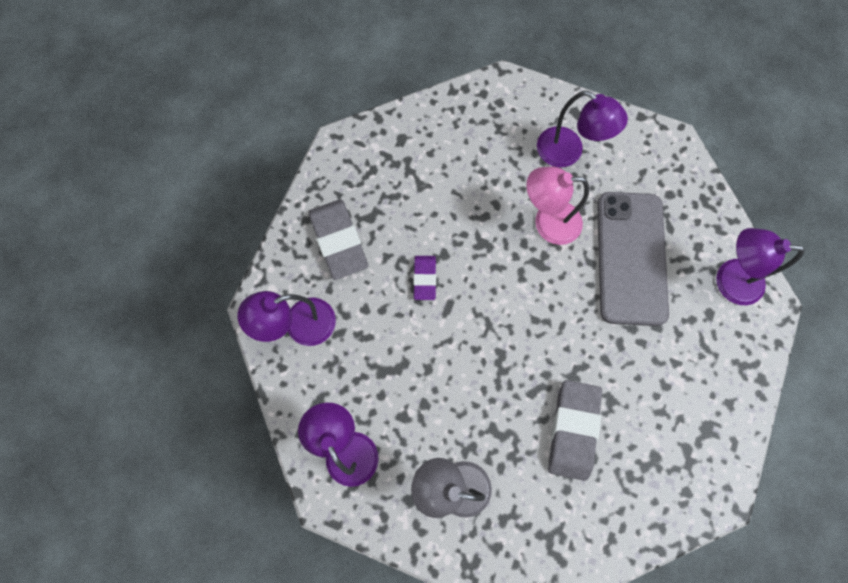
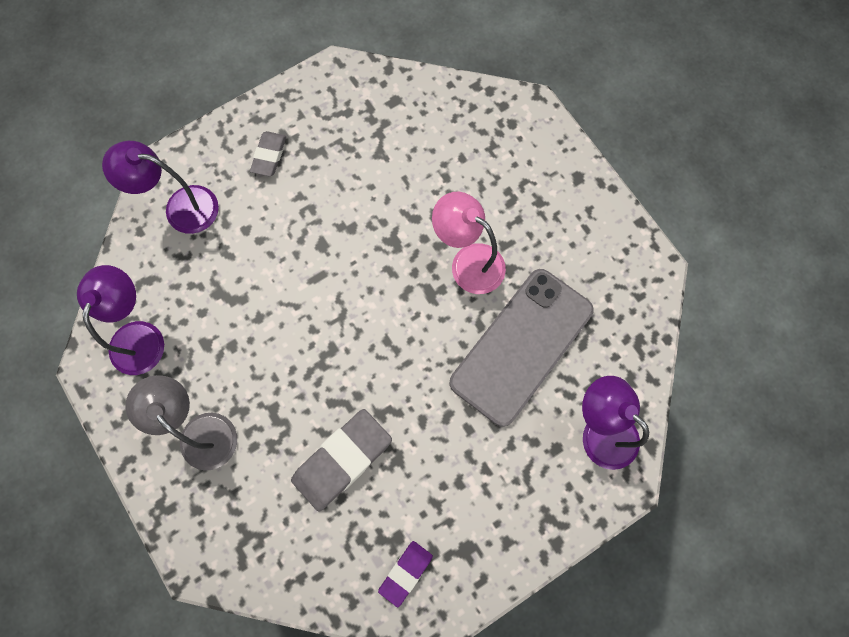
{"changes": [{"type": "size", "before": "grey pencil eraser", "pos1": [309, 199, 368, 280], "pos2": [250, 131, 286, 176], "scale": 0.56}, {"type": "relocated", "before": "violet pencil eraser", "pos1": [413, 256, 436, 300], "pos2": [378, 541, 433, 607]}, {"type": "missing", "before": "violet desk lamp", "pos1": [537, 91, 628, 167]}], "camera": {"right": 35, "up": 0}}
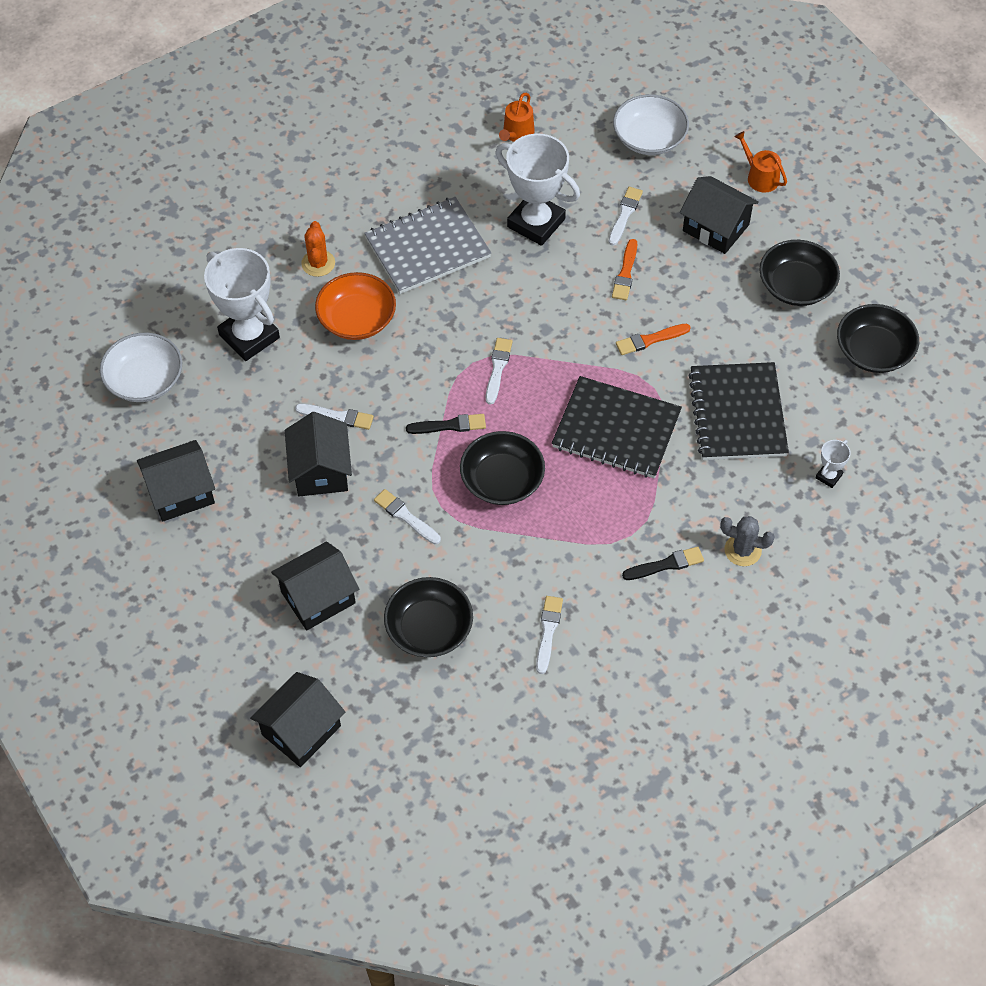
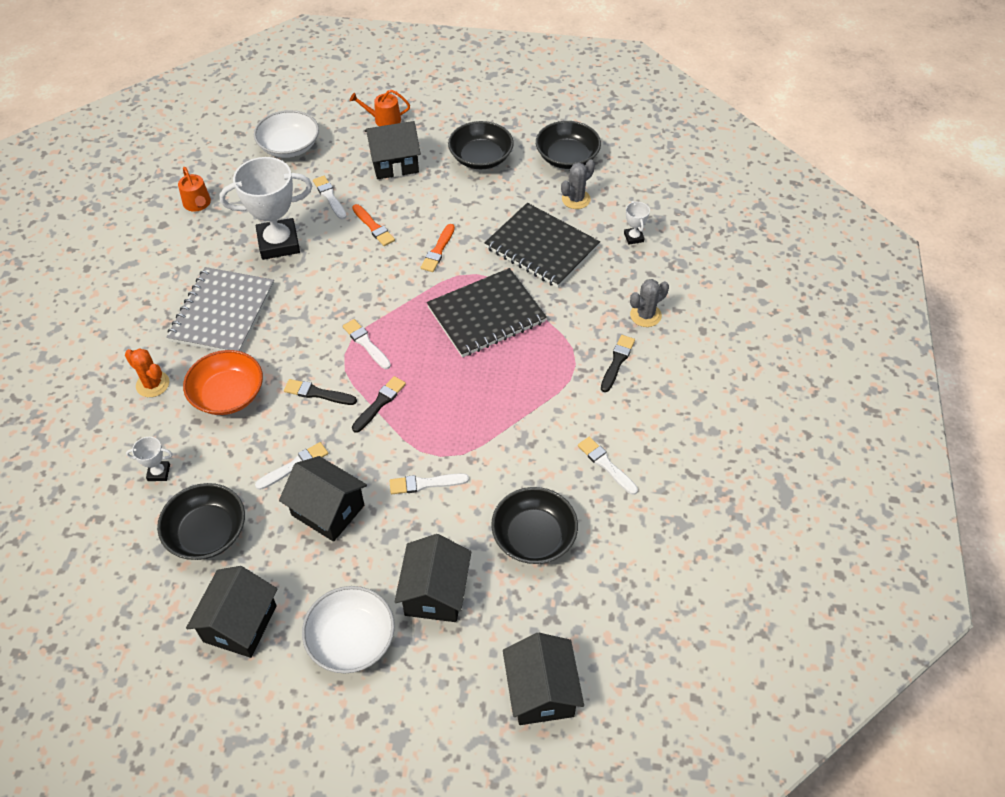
{"changes": [{"type": "relocated", "before": "white deep dish", "pos1": [100, 332, 182, 402], "pos2": [302, 586, 395, 673]}, {"type": "size", "before": "white prize cup", "pos1": [204, 248, 280, 361], "pos2": [126, 437, 172, 481], "scale": 0.43}, {"type": "relocated", "before": "black deep dish", "pos1": [460, 431, 545, 505], "pos2": [157, 483, 245, 560]}, {"type": "appeared", "after": "black paintbrush", "pos2": [284, 379, 357, 405]}, {"type": "appeared", "after": "grey prickly plant", "pos2": [561, 160, 595, 209]}], "camera": {"right": -50, "up": -5}}
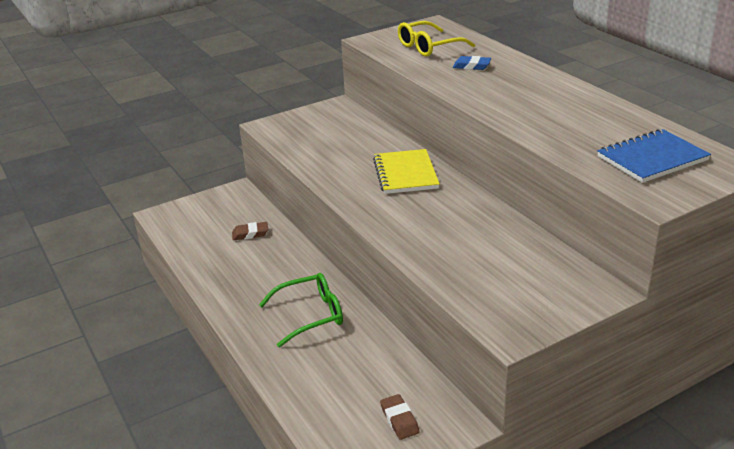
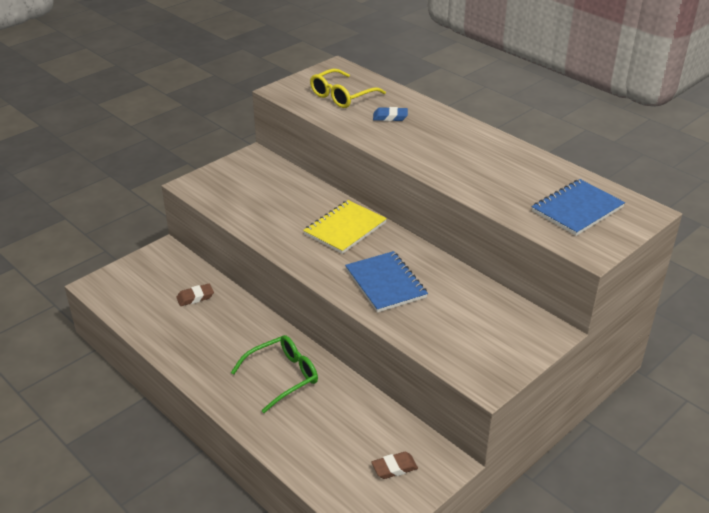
{"changes": [{"type": "spun", "before": "golden notepad", "pos1": [373, 149, 440, 194], "pos2": [303, 200, 387, 254], "turn": 60}, {"type": "spun", "before": "russet pencil eraser", "pos1": [380, 394, 420, 440], "pos2": [372, 452, 418, 479], "turn": -75}, {"type": "appeared", "after": "royal blue notepad", "pos2": [345, 251, 428, 313]}], "camera": {"right": -15, "up": 5}}
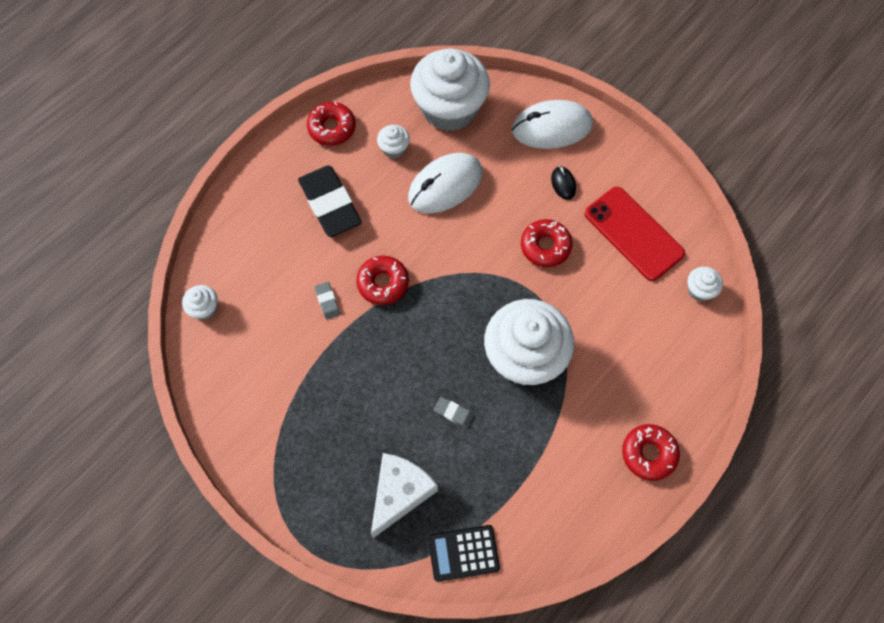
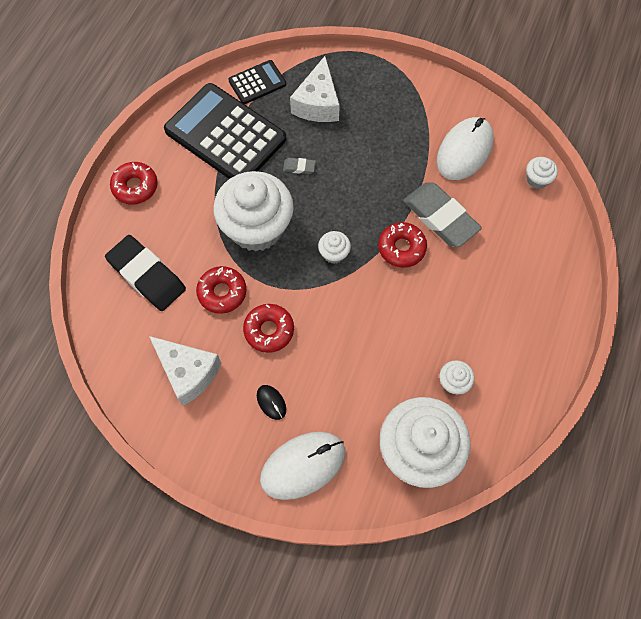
{"changes": [{"type": "relocated", "before": "black pencil eraser", "pos1": [298, 165, 362, 237], "pos2": [105, 235, 186, 311]}, {"type": "relocated", "before": "crimson glazed donut", "pos1": [307, 102, 356, 146], "pos2": [196, 266, 246, 314]}, {"type": "size", "before": "grey pencil eraser", "pos1": [314, 282, 340, 320], "pos2": [403, 182, 482, 247], "scale": 2.39}, {"type": "relocated", "before": "white computer mouse", "pos1": [408, 153, 483, 213], "pos2": [437, 117, 494, 180]}, {"type": "exchanged", "before": "crimson mobile phone", "after": "white piece of cheese", "pos1": [584, 187, 685, 281], "pos2": [149, 336, 221, 406]}, {"type": "relocated", "before": "white cupcake", "pos1": [687, 267, 723, 301], "pos2": [318, 231, 351, 264]}, {"type": "appeared", "after": "black calculator", "pos2": [164, 83, 286, 179]}], "camera": {"right": 160, "up": 0}}
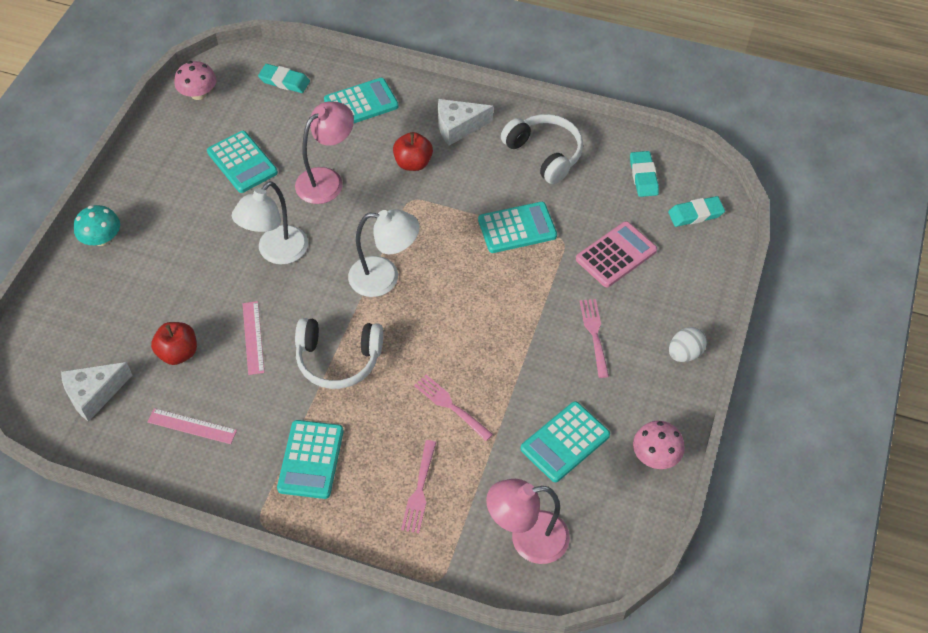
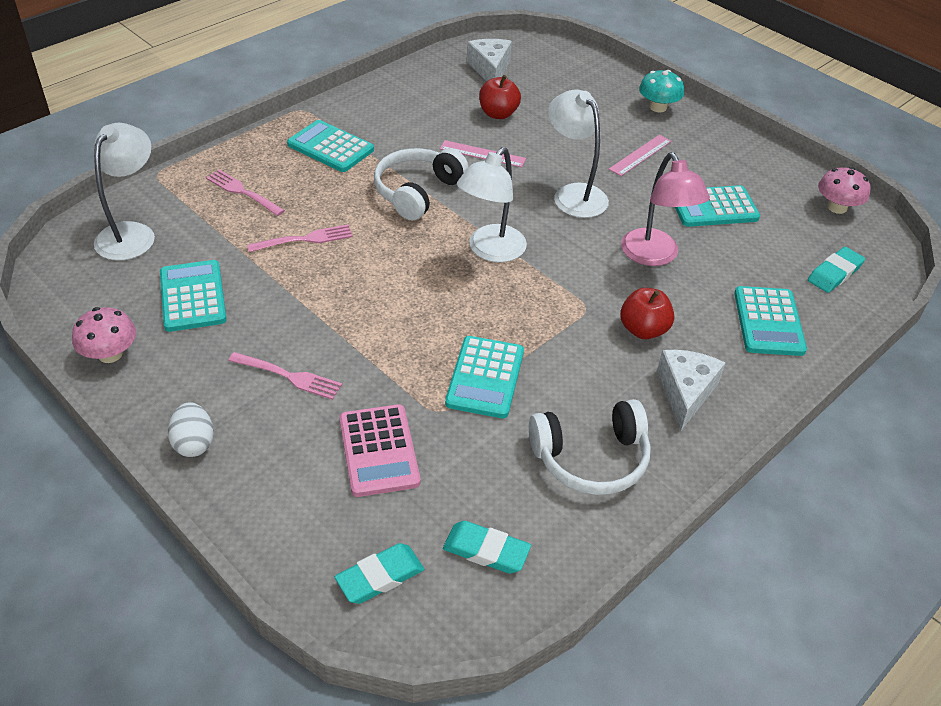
{"changes": [{"type": "relocated", "before": "rosy ruler", "pos1": [147, 408, 237, 444], "pos2": [609, 135, 672, 176]}, {"type": "colour", "before": "rosy desk lamp", "after": "white desk lamp", "pos1": [486, 479, 570, 564], "pos2": [94, 123, 155, 261]}, {"type": "spun", "before": "aqua pencil eraser", "pos1": [668, 196, 725, 227], "pos2": [335, 543, 424, 604], "turn": 45}], "camera": {"right": 115, "up": -10}}
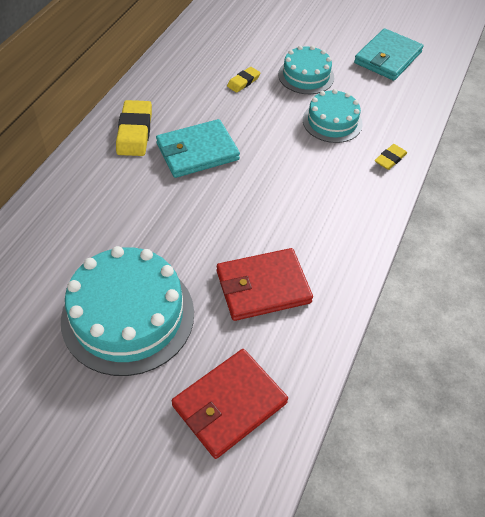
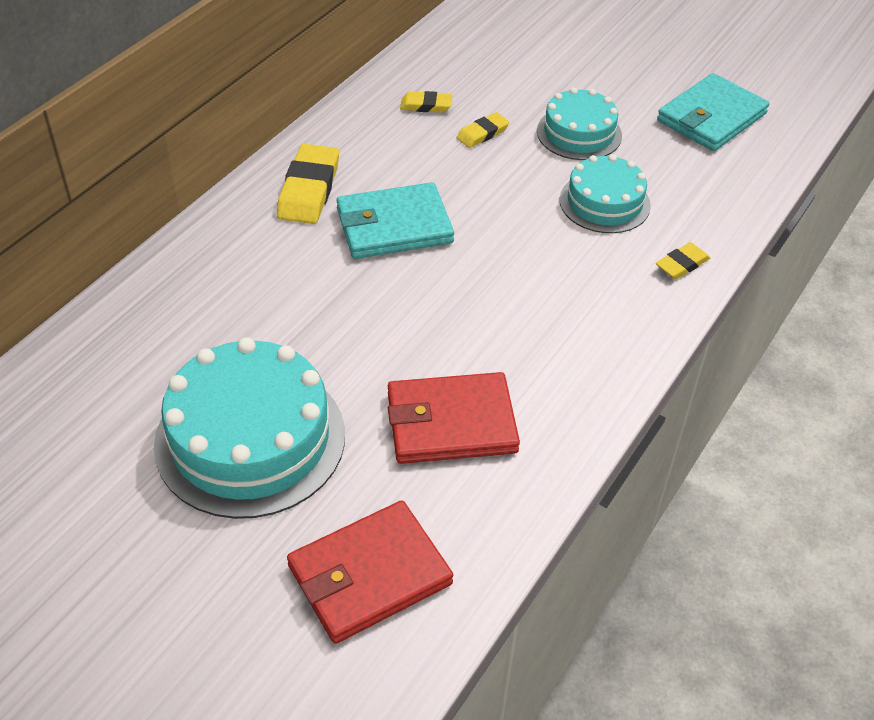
{"changes": [{"type": "appeared", "after": "golden pencil eraser", "pos2": [400, 91, 452, 113]}], "camera": {"right": 10, "up": -5}}
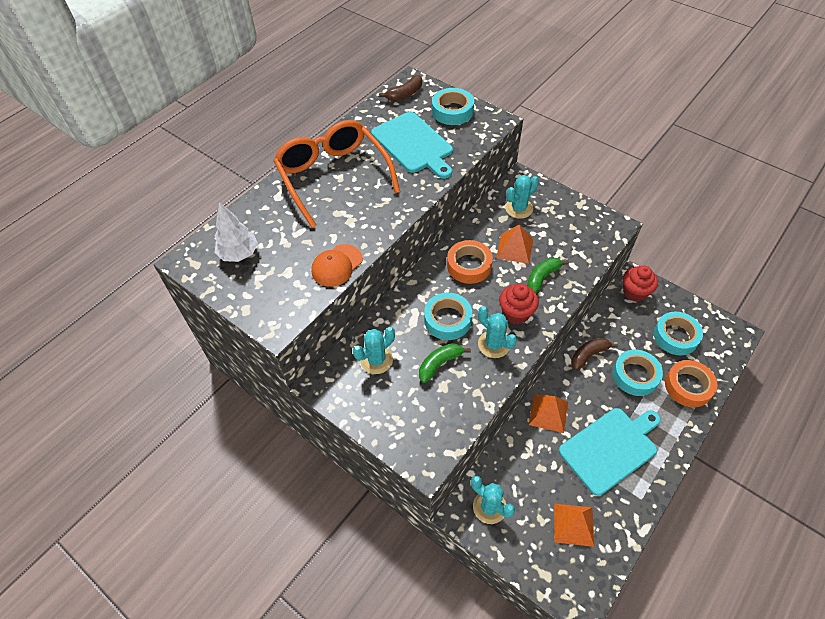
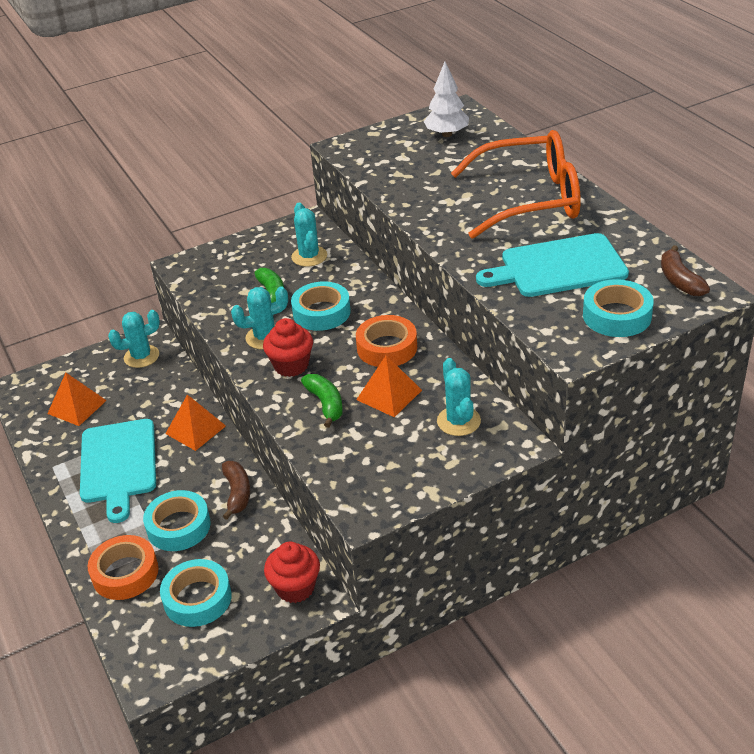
{"changes": [{"type": "missing", "before": "orange peaked cap", "pos1": [311, 244, 363, 287]}], "camera": {"right": 115, "up": -15}}
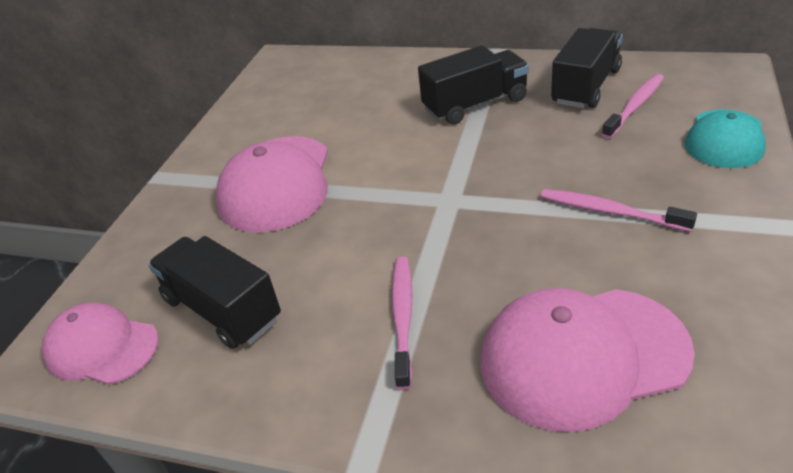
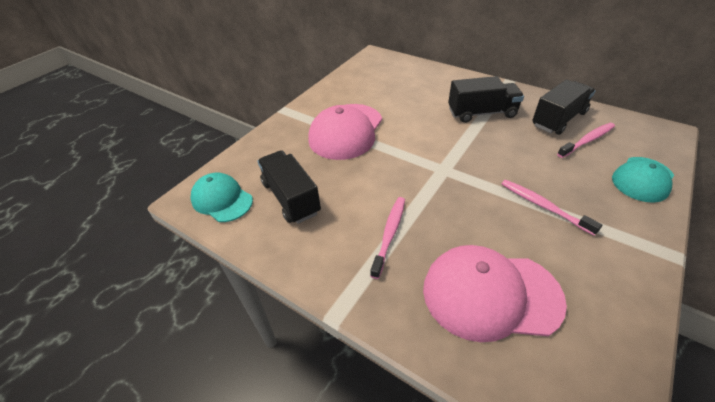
{"changes": [{"type": "colour", "before": "rosy peaked cap", "after": "aqua peaked cap", "pos1": [42, 302, 159, 385], "pos2": [190, 173, 253, 222]}], "camera": {"right": 15, "up": 5}}
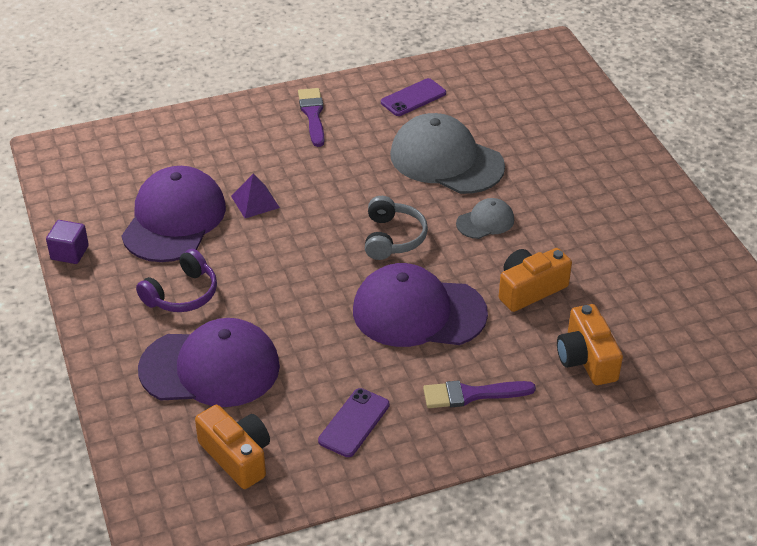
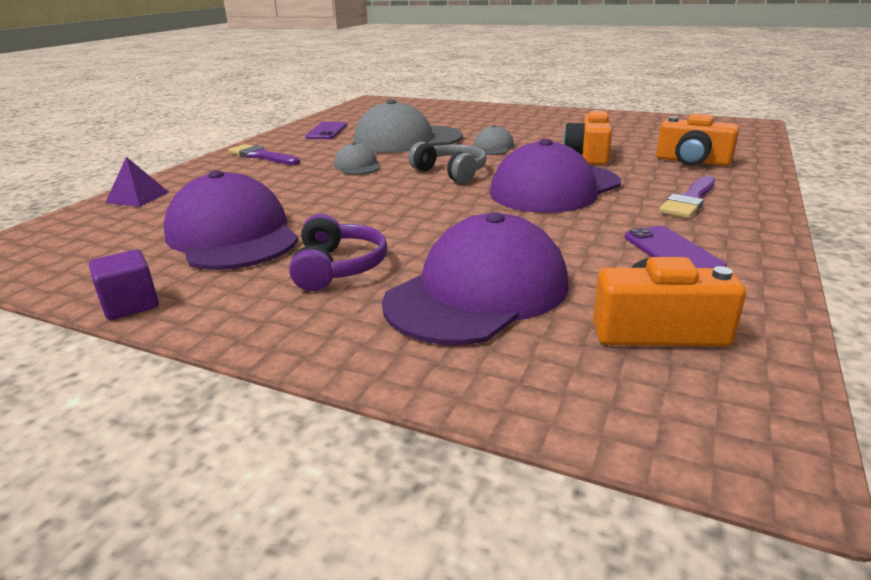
{"changes": [{"type": "relocated", "before": "violet pyramid", "pos1": [231, 174, 280, 218], "pos2": [105, 157, 169, 207]}, {"type": "appeared", "after": "grey peaked cap", "pos2": [334, 142, 380, 175]}], "camera": {"right": -45, "up": -15}}
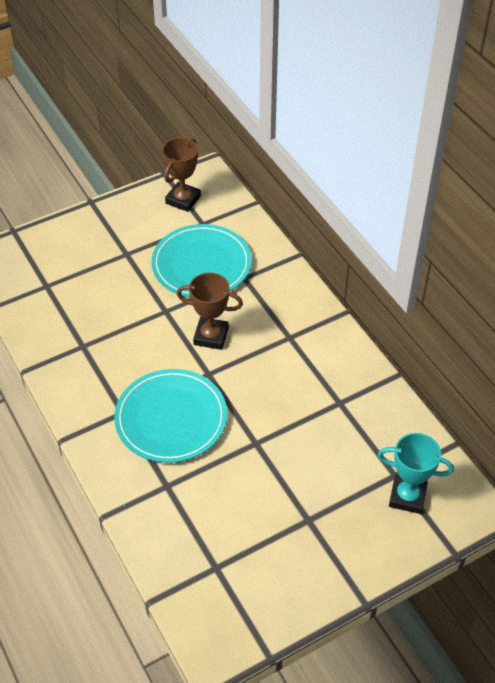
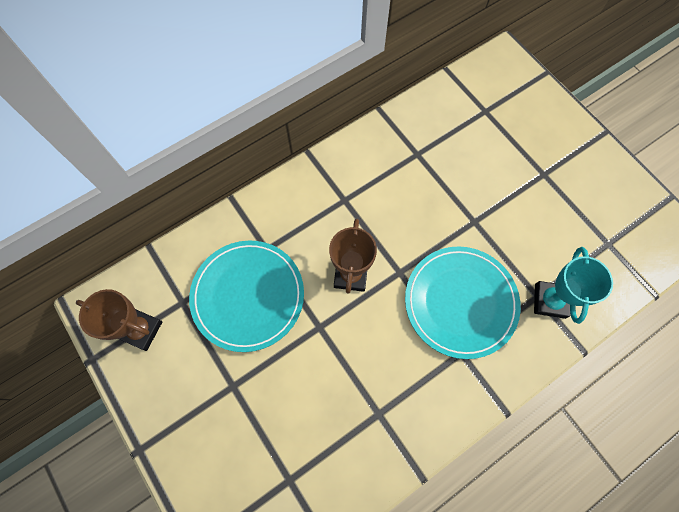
{"changes": [{"type": "relocated", "before": "aqua prize cup", "pos1": [378, 433, 454, 514], "pos2": [534, 247, 613, 324]}], "camera": {"right": -95, "up": 20}}
